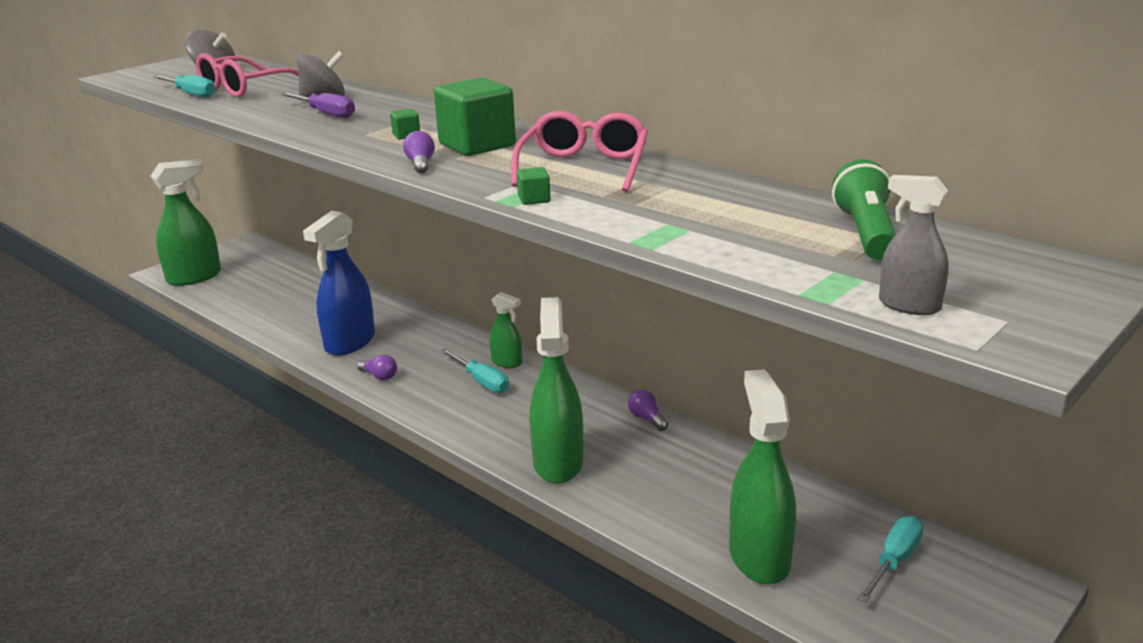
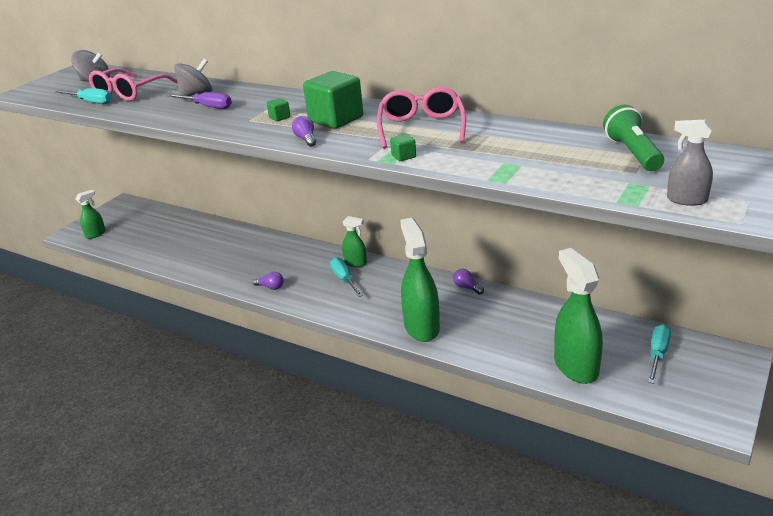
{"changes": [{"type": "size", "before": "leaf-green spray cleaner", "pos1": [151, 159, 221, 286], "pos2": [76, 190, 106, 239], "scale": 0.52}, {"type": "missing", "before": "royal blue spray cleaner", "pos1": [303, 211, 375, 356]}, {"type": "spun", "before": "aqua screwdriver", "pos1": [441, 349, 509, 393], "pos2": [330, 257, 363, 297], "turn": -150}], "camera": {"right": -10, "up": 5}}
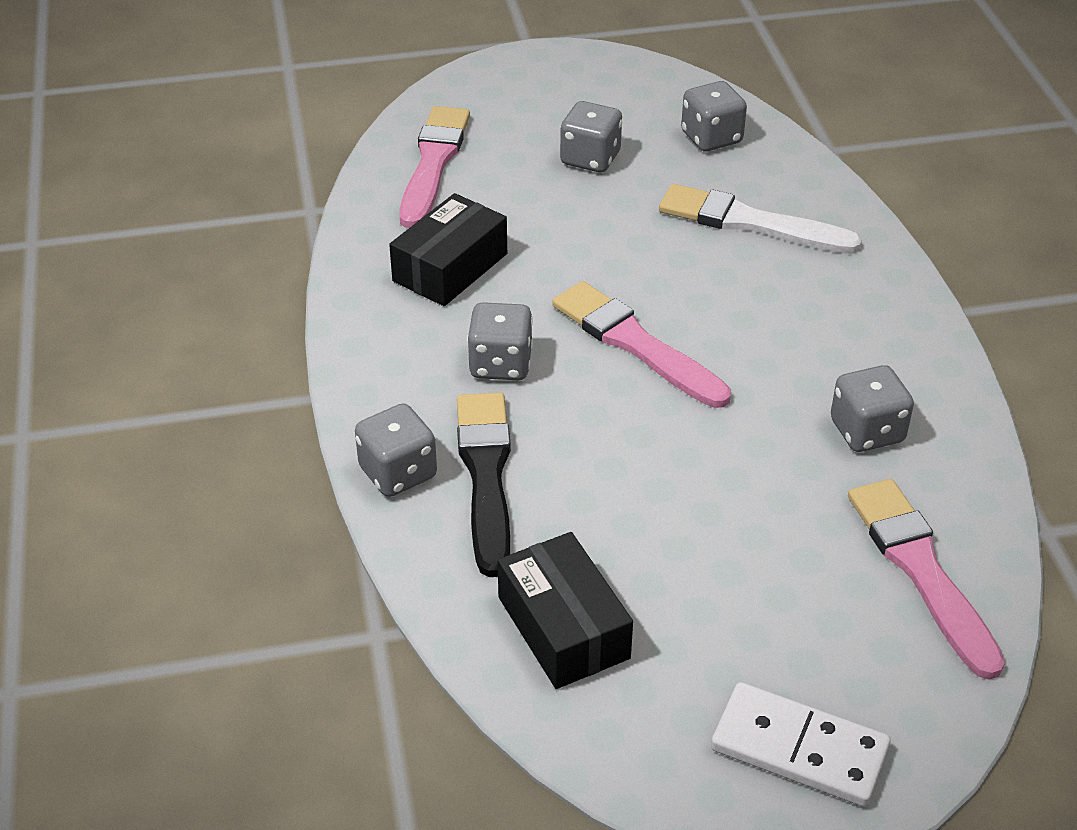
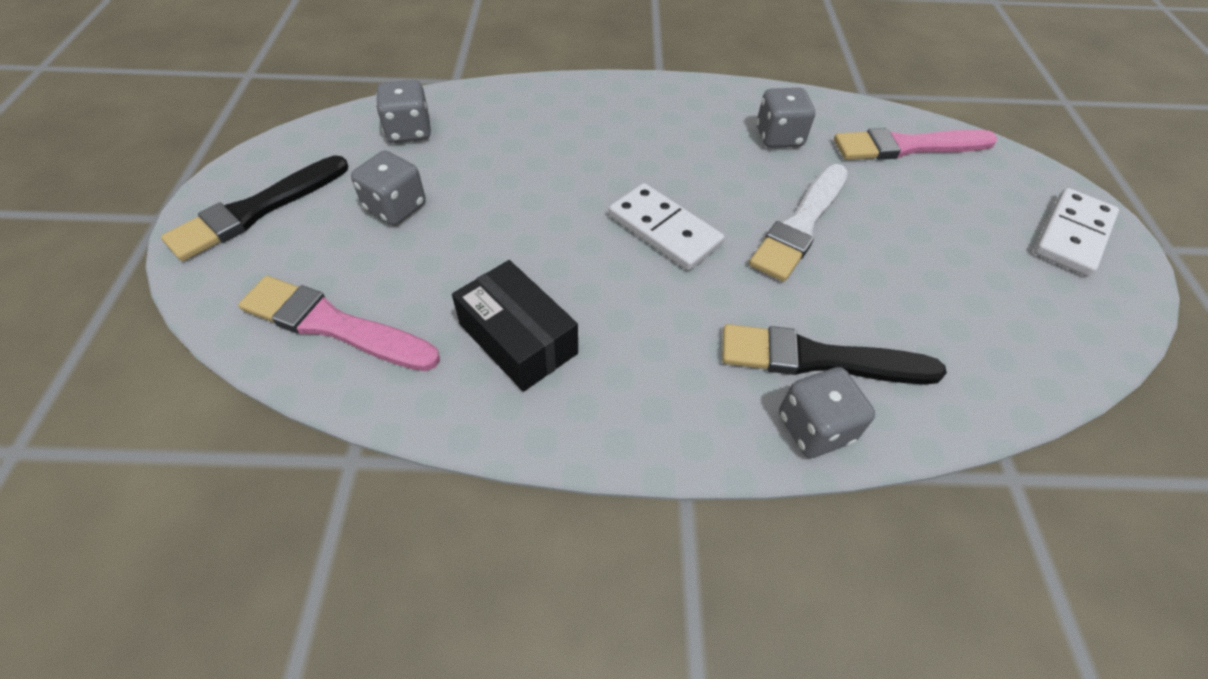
{"changes": [{"type": "missing", "before": "grey dice", "pos1": [467, 302, 533, 380]}, {"type": "missing", "before": "black box", "pos1": [498, 532, 633, 689]}, {"type": "exchanged", "before": "rosy paintbrush", "after": "white domino tile", "pos1": [552, 281, 731, 408], "pos2": [609, 183, 725, 271]}, {"type": "relocated", "before": "white paintbrush", "pos1": [659, 184, 862, 254], "pos2": [749, 164, 848, 282]}, {"type": "appeared", "after": "black paintbrush", "pos2": [161, 155, 348, 261]}], "camera": {"right": -80, "up": 10}}
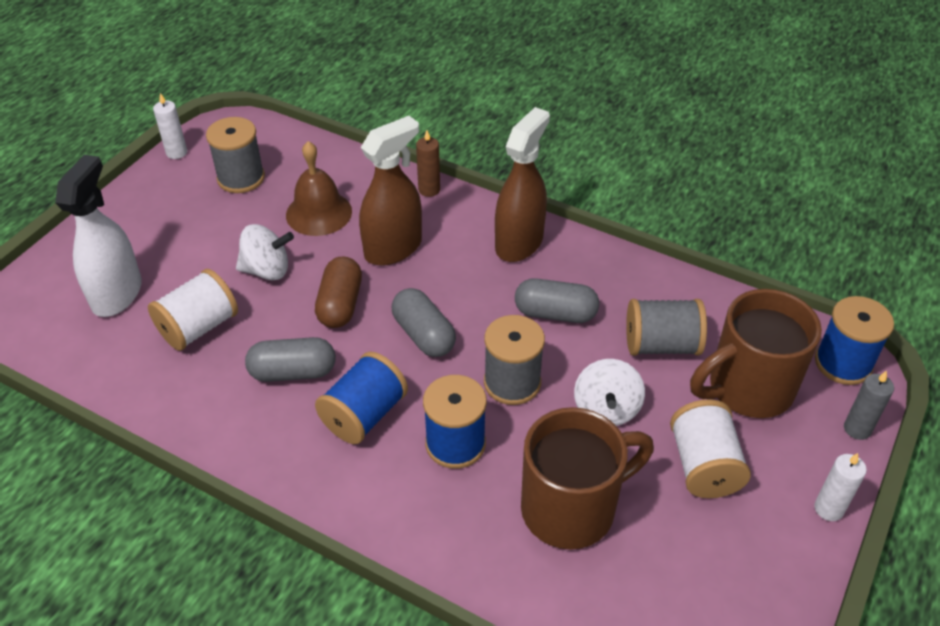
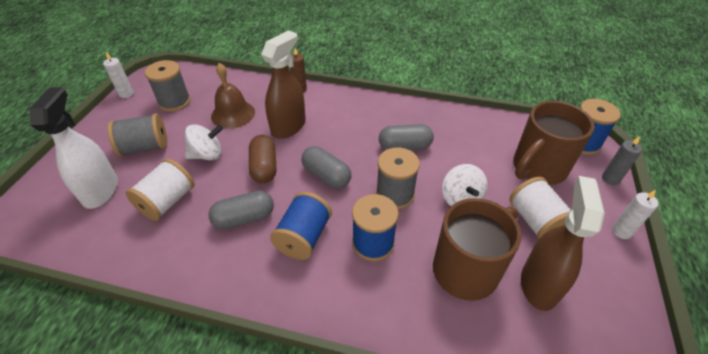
{"changes": [{"type": "relocated", "before": "russet spray cleaner", "pos1": [495, 107, 550, 262], "pos2": [521, 176, 605, 311]}, {"type": "relocated", "before": "grey bobbin", "pos1": [626, 299, 707, 356], "pos2": [108, 113, 167, 156]}], "camera": {"right": -15, "up": 0}}
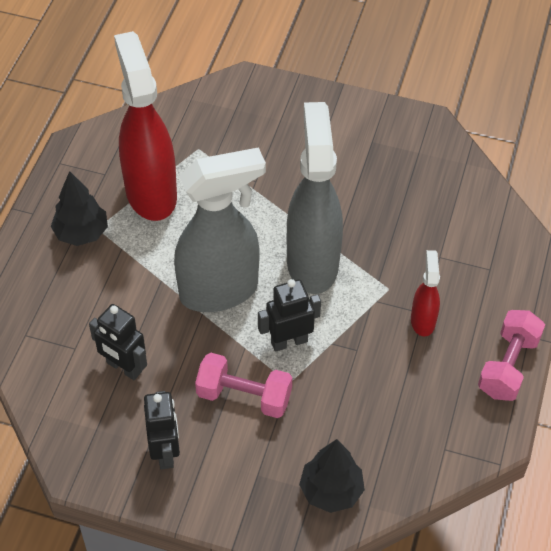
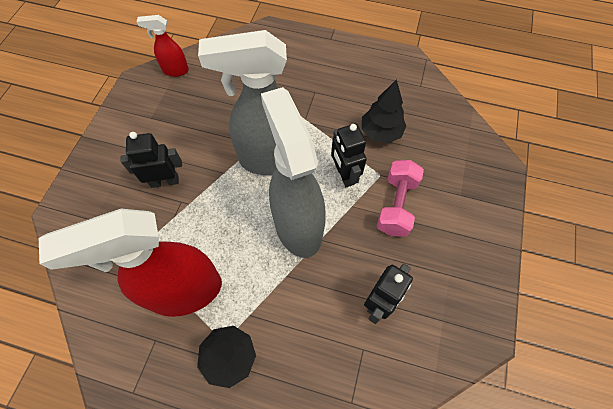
{"changes": [{"type": "relocated", "before": "black toy robot", "pos1": [144, 391, 180, 469], "pos2": [120, 132, 182, 188]}, {"type": "relocated", "before": "black tree", "pos1": [299, 439, 365, 513], "pos2": [362, 79, 406, 144]}, {"type": "relocated", "before": "crimson spray cleaner", "pos1": [411, 250, 440, 337], "pos2": [137, 15, 189, 77]}, {"type": "missing", "before": "rosy free weight", "pos1": [478, 310, 545, 401]}], "camera": {"right": -90, "up": 10}}
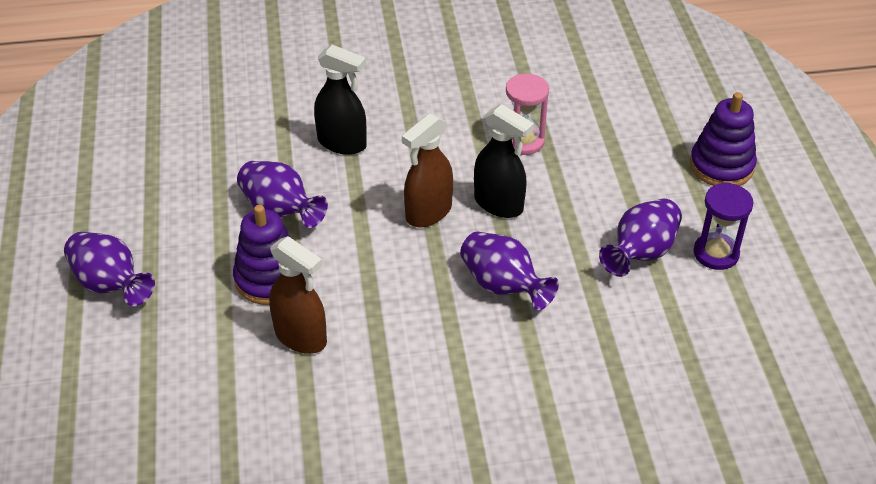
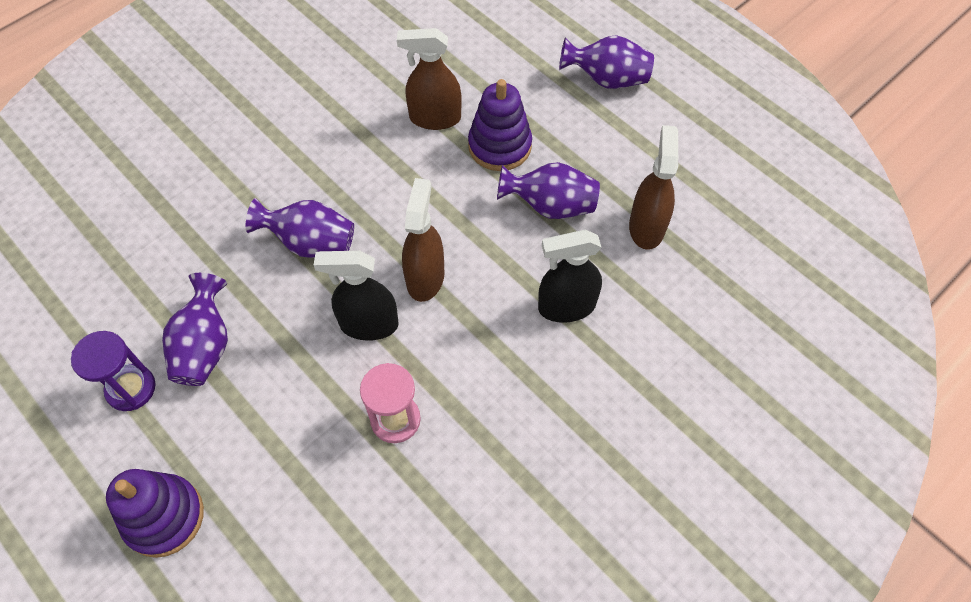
{"changes": [{"type": "appeared", "after": "russet spray cleaner", "pos2": [629, 125, 678, 250]}], "camera": {"right": 145, "up": 15}}
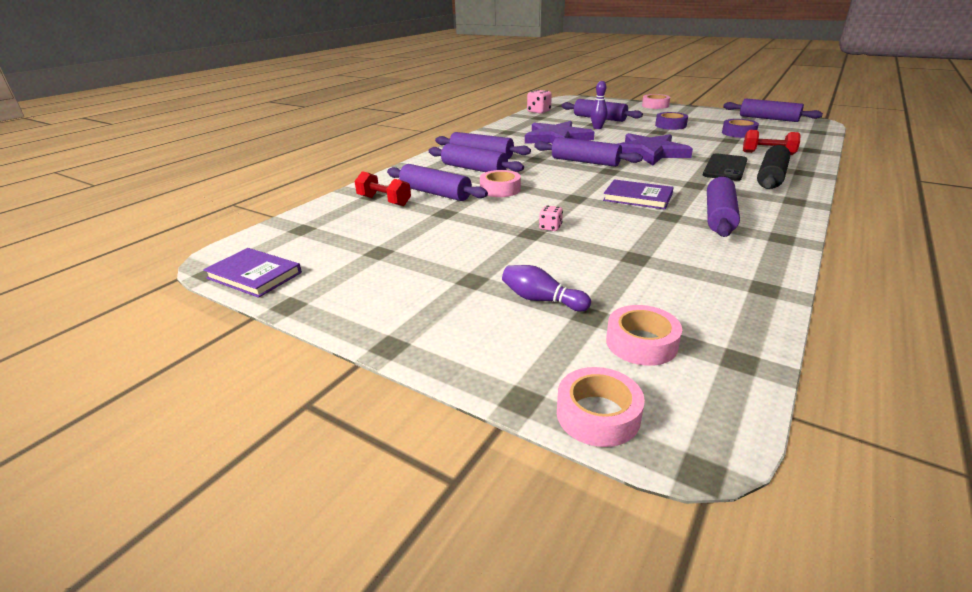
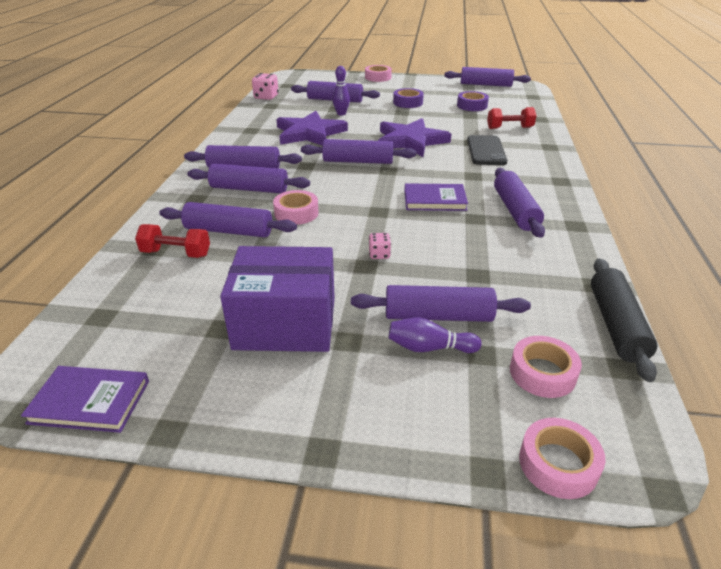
{"changes": [{"type": "relocated", "before": "black dough roller", "pos1": [757, 145, 790, 189], "pos2": [591, 258, 657, 382]}, {"type": "appeared", "after": "violet box", "pos2": [220, 246, 335, 352]}, {"type": "appeared", "after": "violet dough roller", "pos2": [351, 285, 531, 322]}], "camera": {"right": -25, "up": 5}}
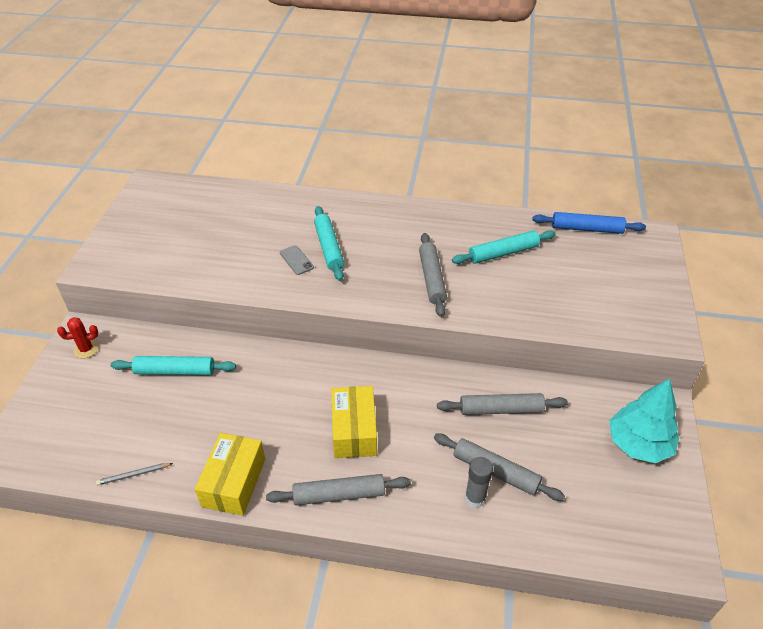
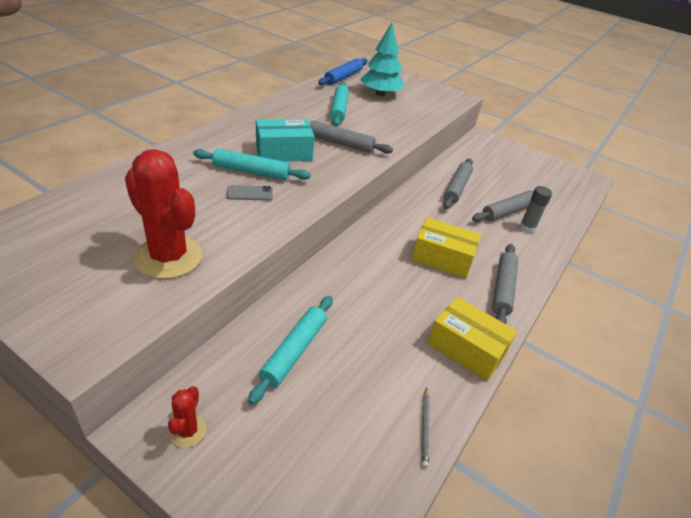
{"changes": [{"type": "relocated", "before": "aqua tree", "pos1": [609, 378, 680, 463], "pos2": [360, 23, 404, 96]}, {"type": "appeared", "after": "crimson prickly plant", "pos2": [125, 149, 202, 279]}, {"type": "appeared", "after": "aqua box", "pos2": [256, 119, 315, 162]}], "camera": {"right": -70, "up": -5}}
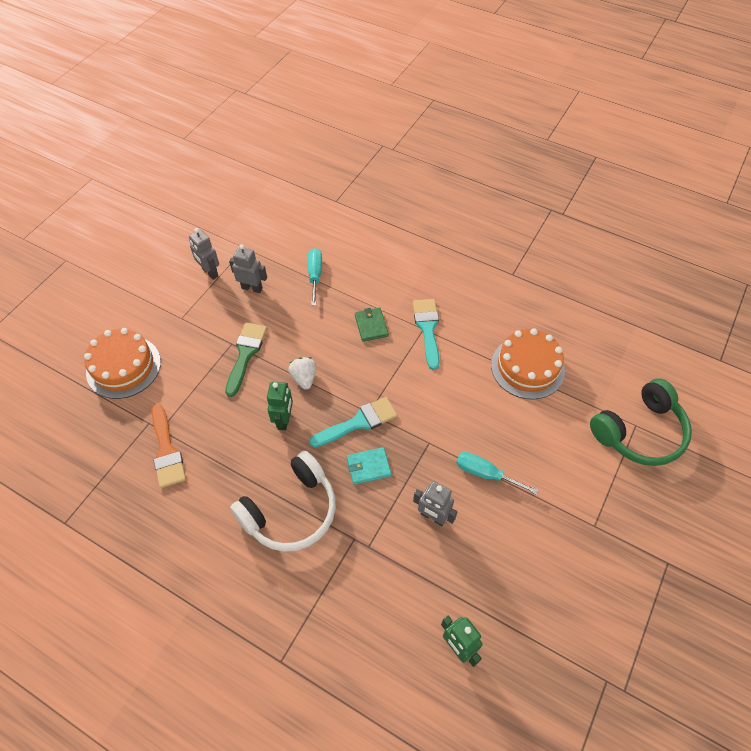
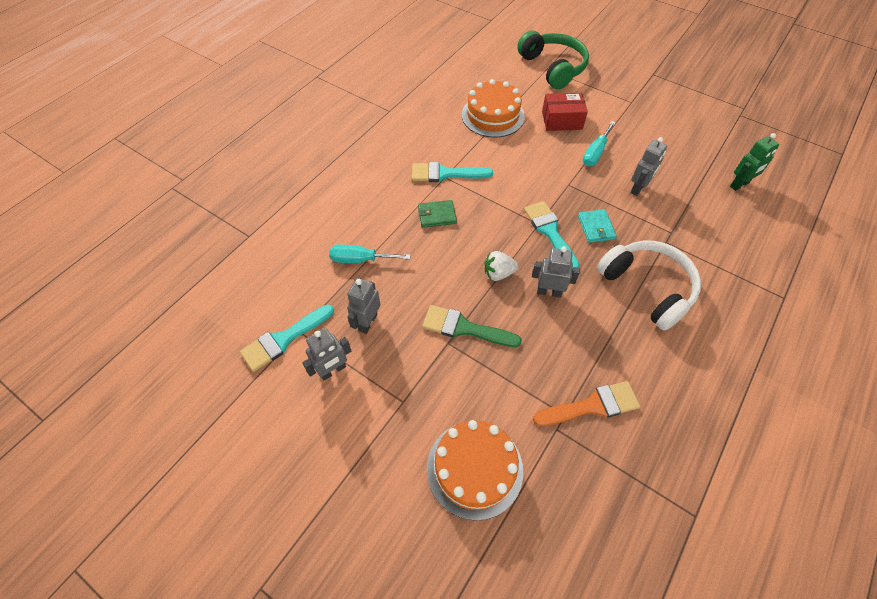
{"changes": [{"type": "colour", "before": "leaf-green toy robot", "after": "grey toy robot", "pos1": [267, 382, 293, 430], "pos2": [532, 246, 580, 298]}, {"type": "appeared", "after": "aqua paintbrush", "pos2": [240, 304, 334, 372]}, {"type": "appeared", "after": "crimson box", "pos2": [542, 93, 588, 131]}], "camera": {"right": -85, "up": 0}}
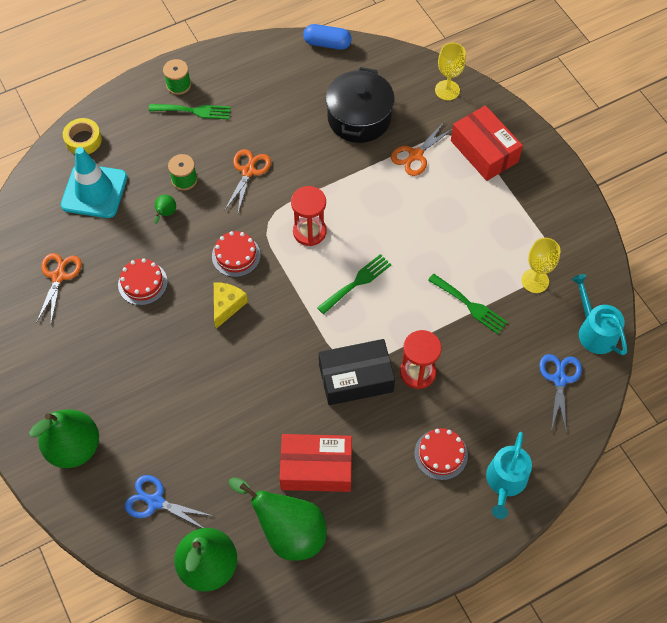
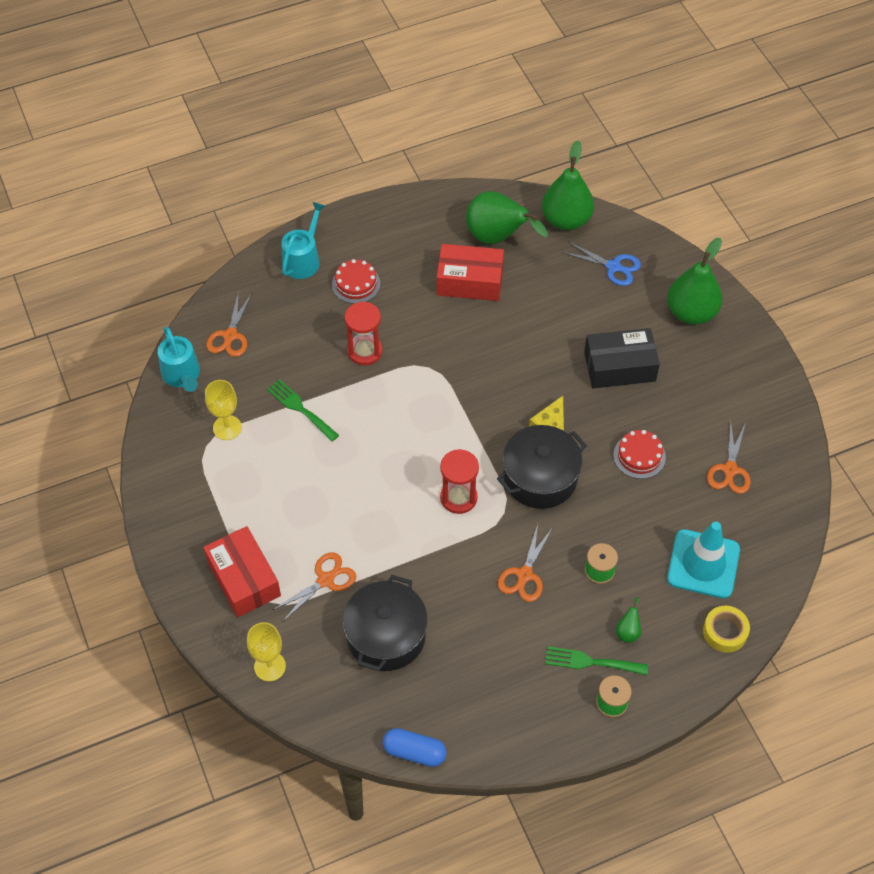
{"changes": [{"type": "relocated", "before": "leaf-green pear fruit", "pos1": [154, 195, 176, 224], "pos2": [616, 597, 641, 643]}, {"type": "exchanged", "before": "crimson gateau", "after": "black cooking pot", "pos1": [212, 231, 261, 277], "pos2": [497, 425, 587, 509]}, {"type": "missing", "before": "leaf-green fork", "pos1": [317, 254, 391, 314]}, {"type": "relocated", "before": "black box", "pos1": [319, 339, 395, 405], "pos2": [584, 328, 660, 388]}, {"type": "colour", "before": "royal blue pair of scissors", "after": "orange pair of scissors", "pos1": [539, 354, 582, 431], "pos2": [206, 291, 252, 357]}], "camera": {"right": -175, "up": -5}}
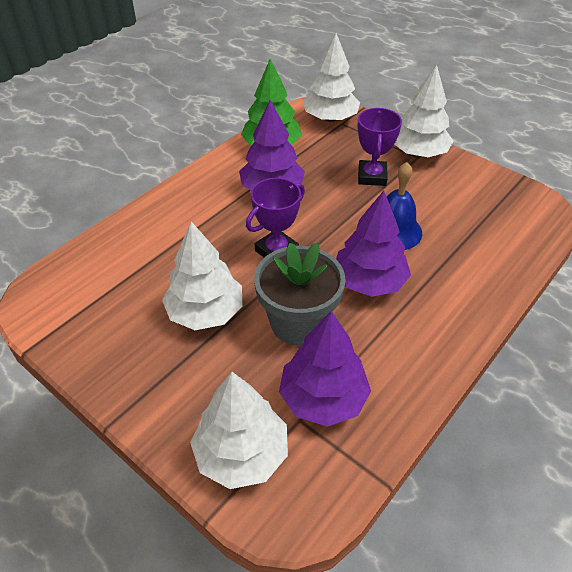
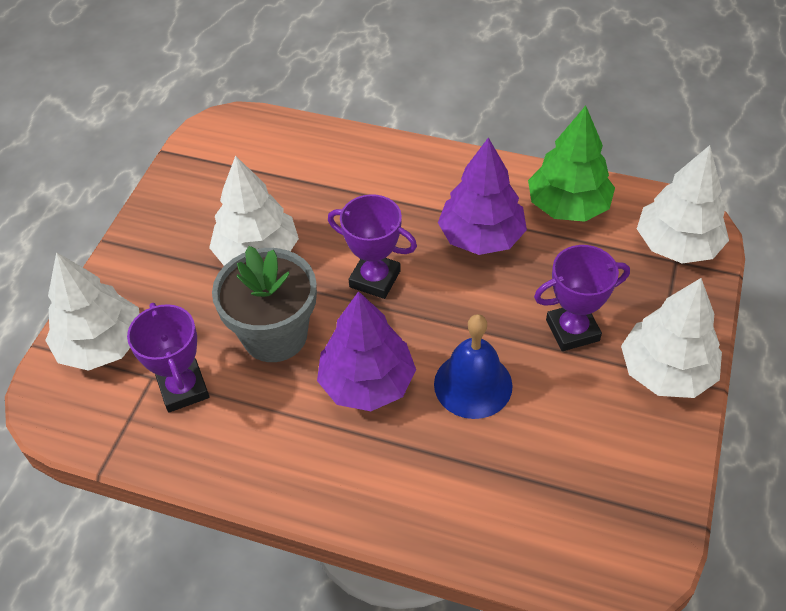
{"changes": [{"type": "exchanged", "before": "violet tree", "after": "violet prize cup", "pos1": [279, 311, 371, 427], "pos2": [127, 303, 210, 412]}], "camera": {"right": 70, "up": 5}}
